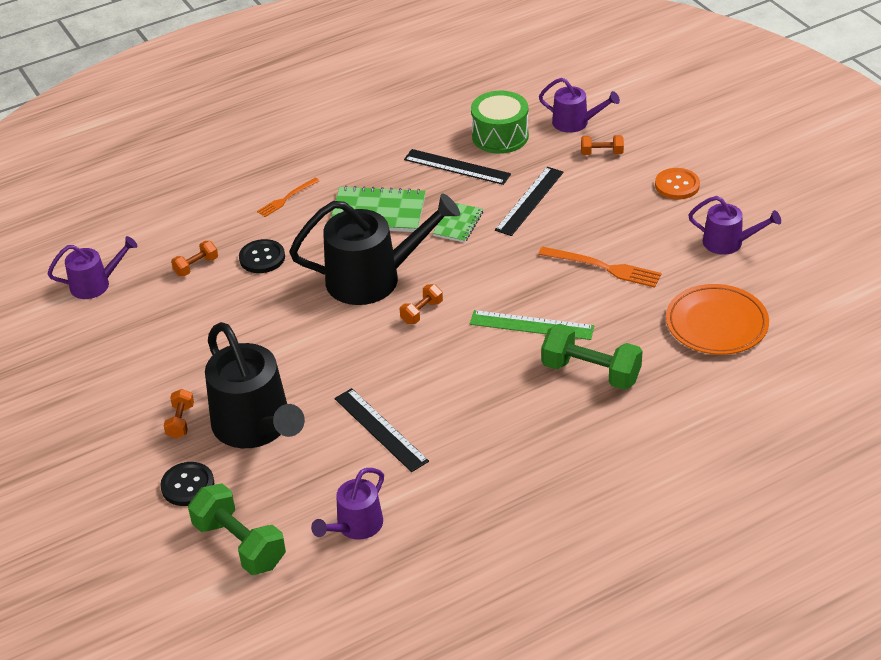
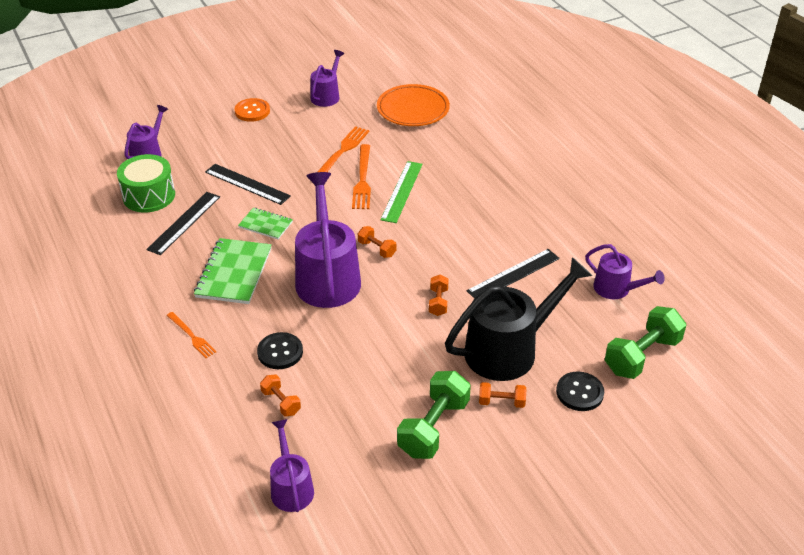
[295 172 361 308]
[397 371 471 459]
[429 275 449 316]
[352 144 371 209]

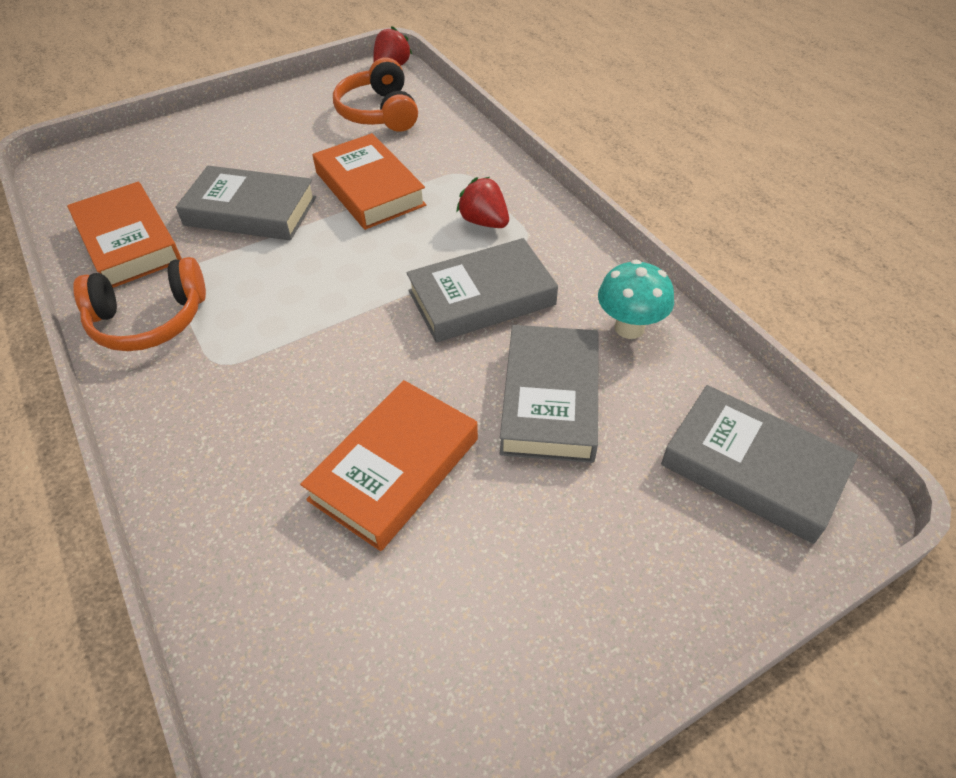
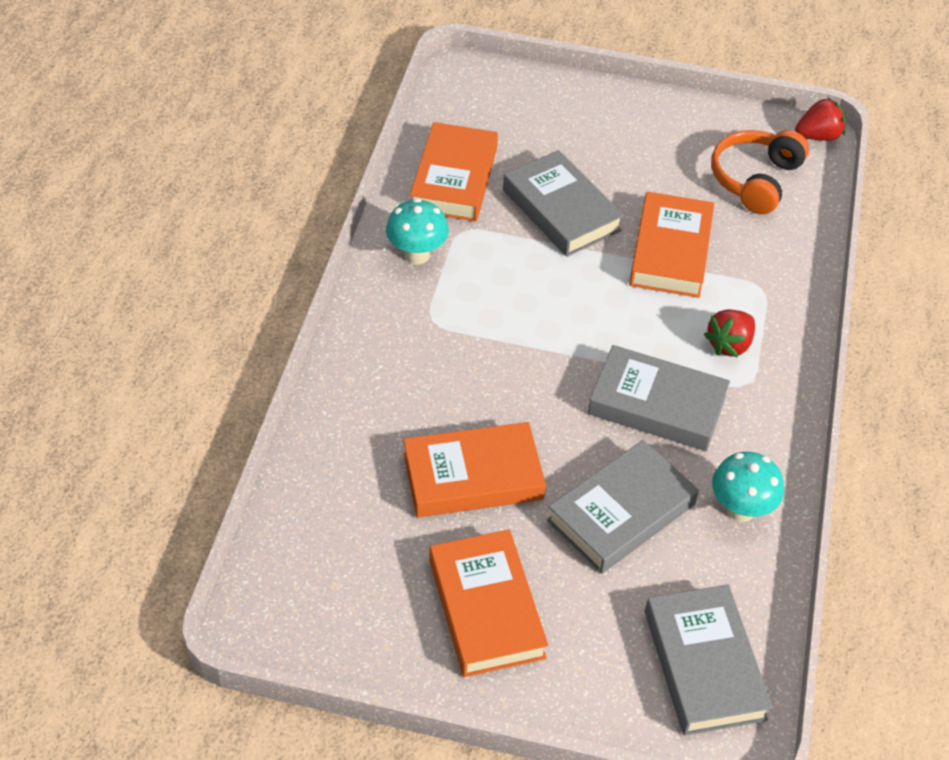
[386 198 449 265]
[704 309 755 358]
[429 529 548 677]

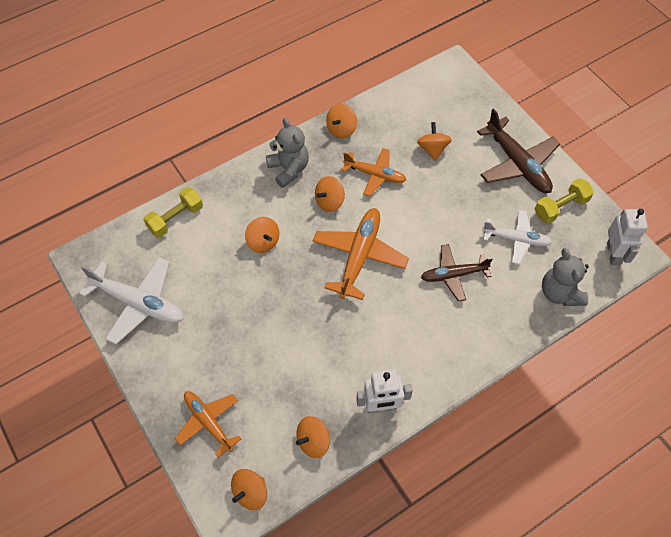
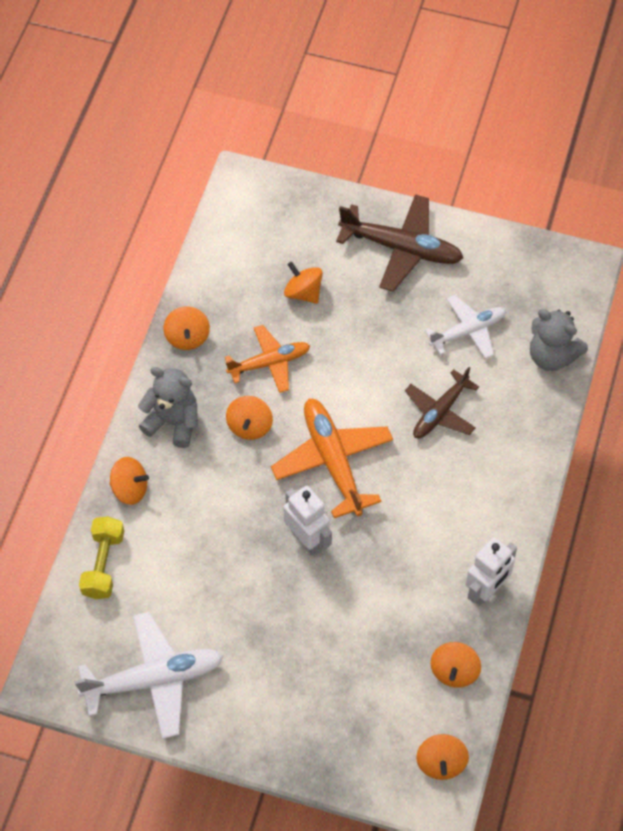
[175 391 241 458] (first image)
[109 457 149 505]
[535 178 594 223] (first image)
[283 486 332 555]

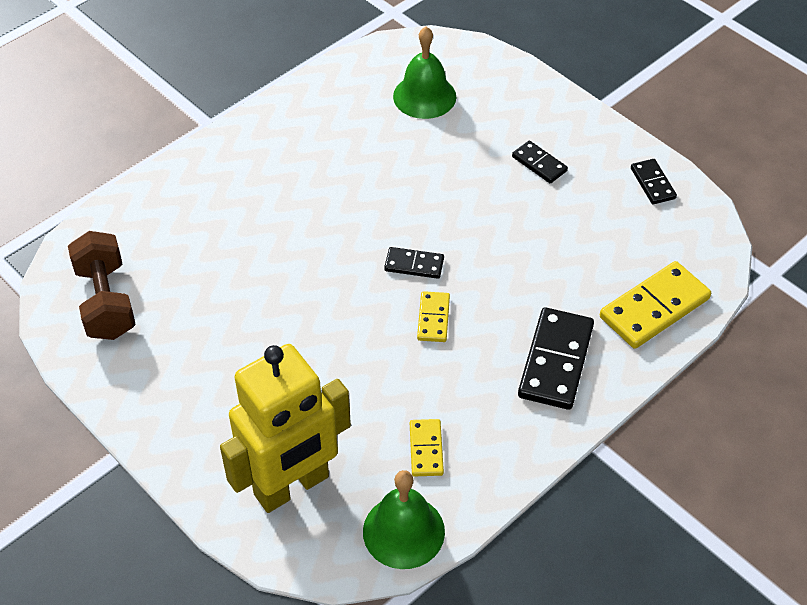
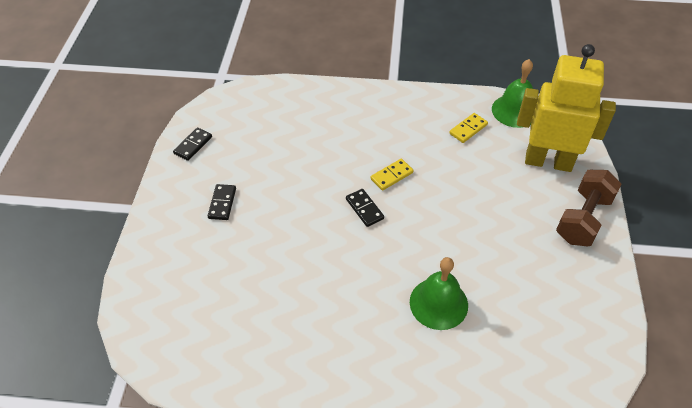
[556 170 622 246]
[410 257 468 330]
[518 307 594 410] (first image)
[600 261 711 349] (first image)

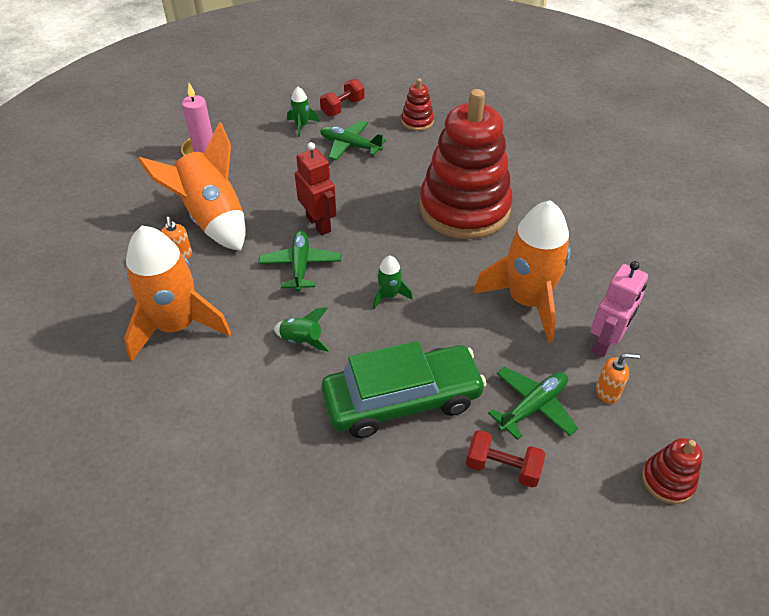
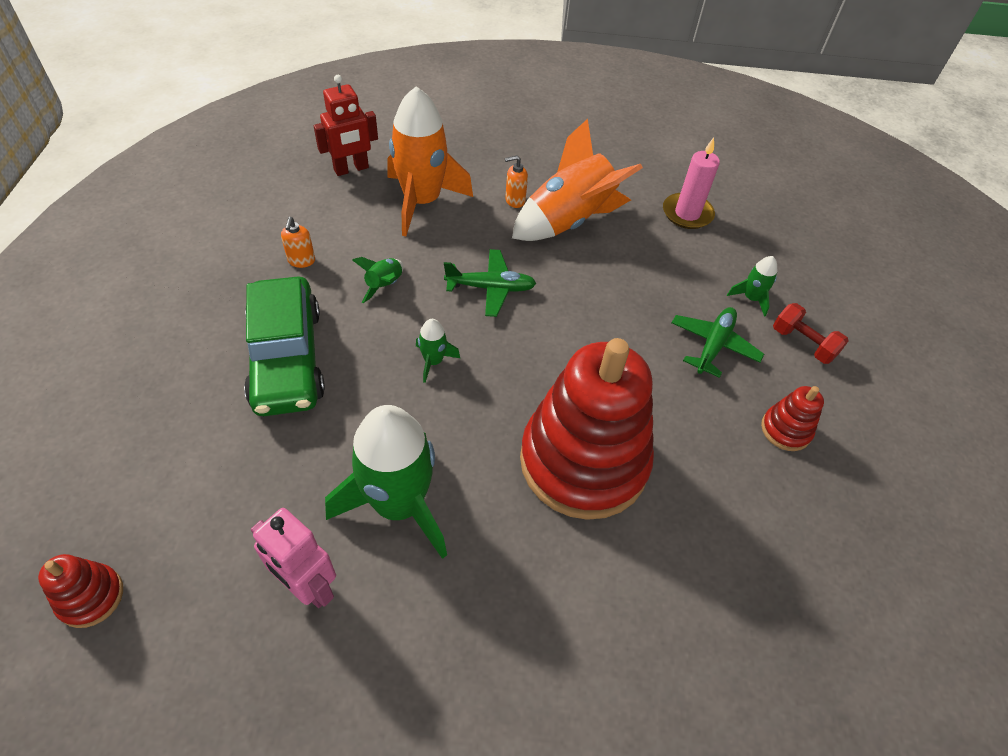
[314 75 378 176]
[466 430 546 488] (first image)
[325 405 447 559]
[488 367 578 440] (first image)
[281 217 315 268]

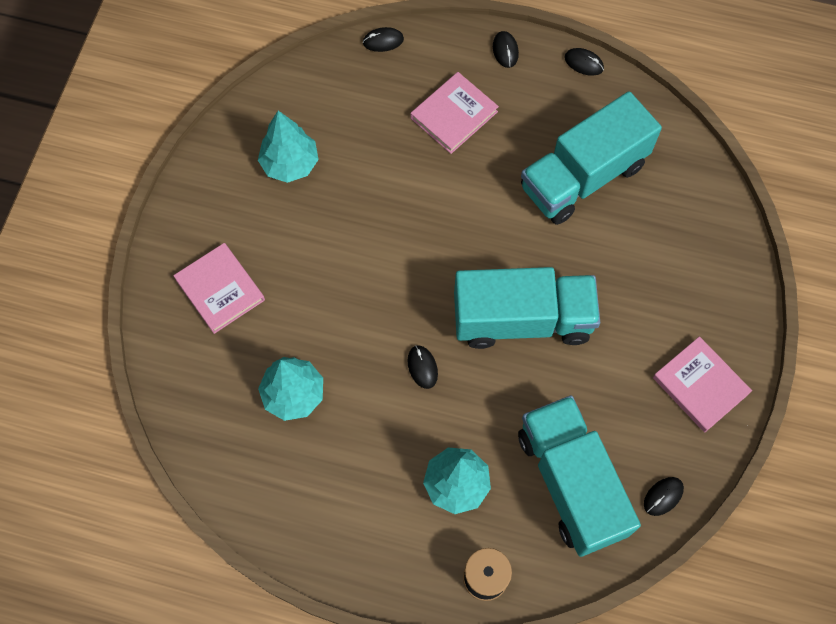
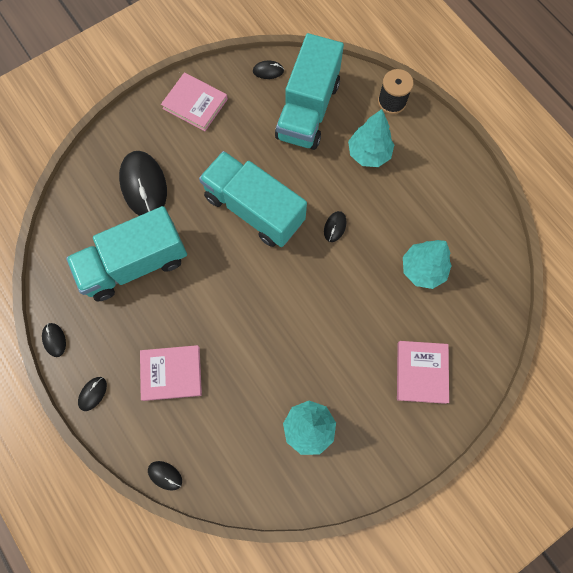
[66 206 187 301]
[161 72 228 131]
[119 151 167 216]

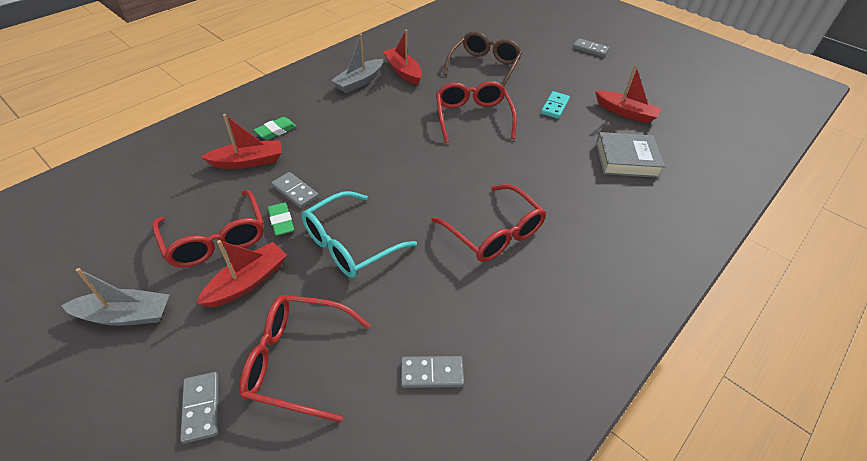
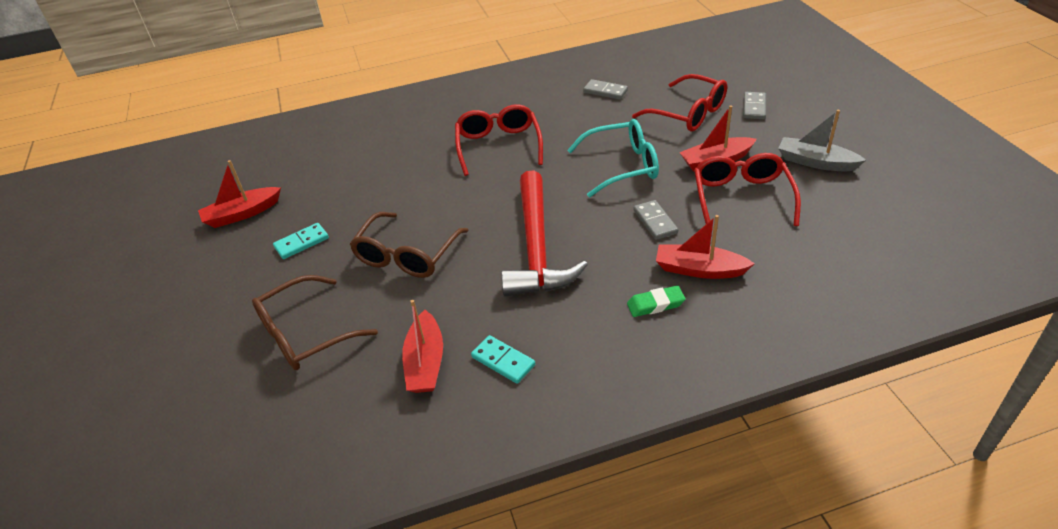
[268 203 294 236] (first image)
[471 335 535 384]
[350 212 469 278]
[573 38 609 57] (first image)
[198 160 281 228]
[596 132 665 178] (first image)
[501 171 588 297]

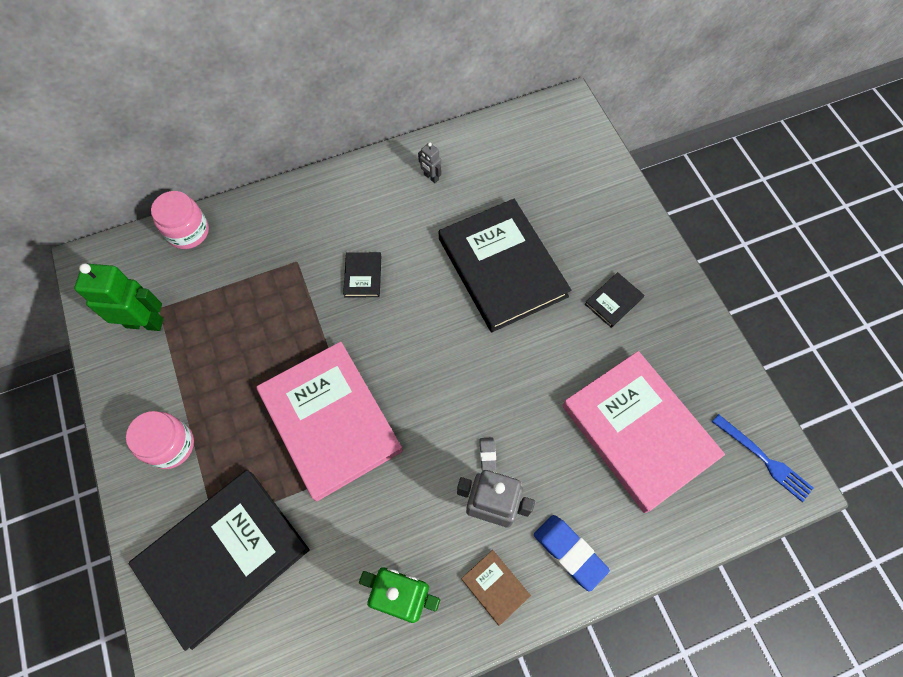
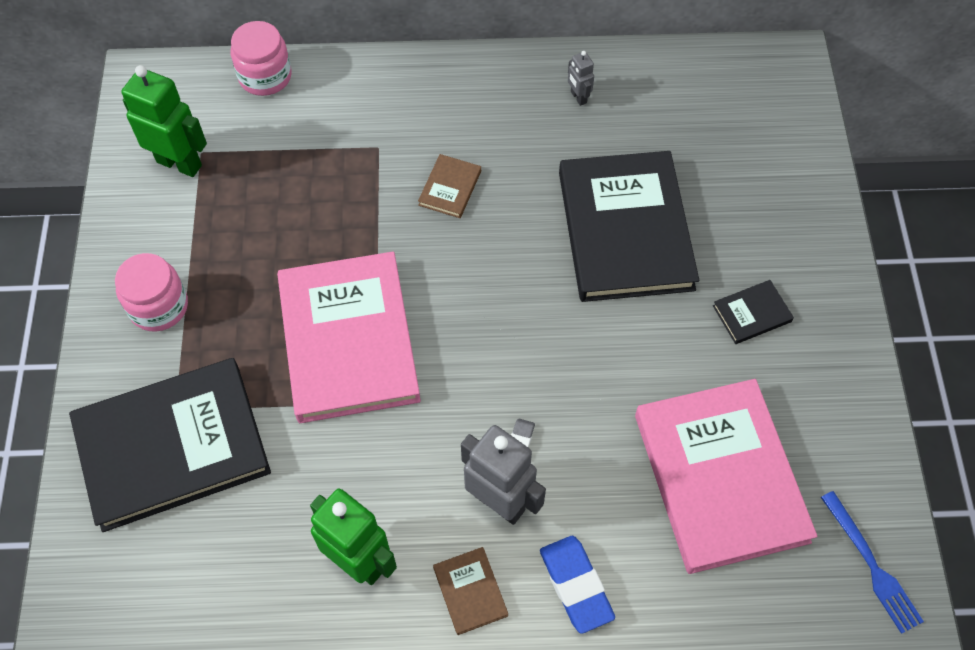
[418 154 481 218]

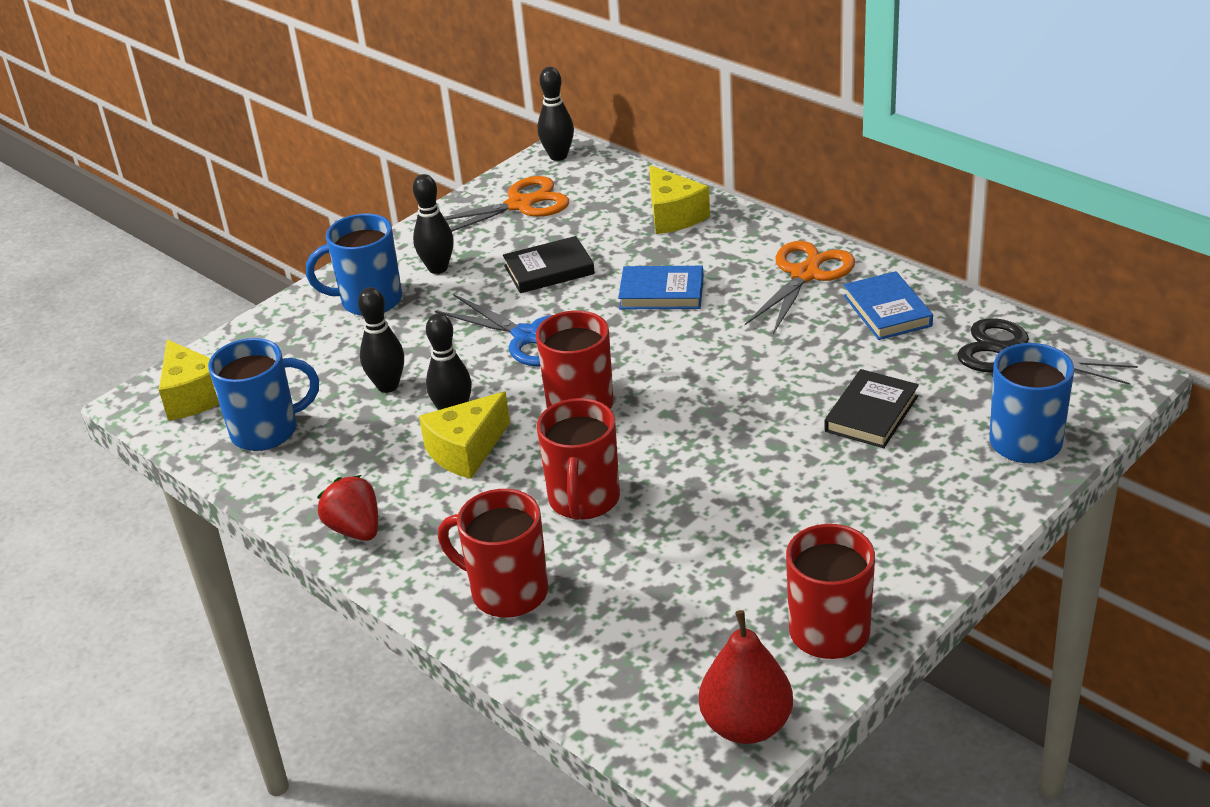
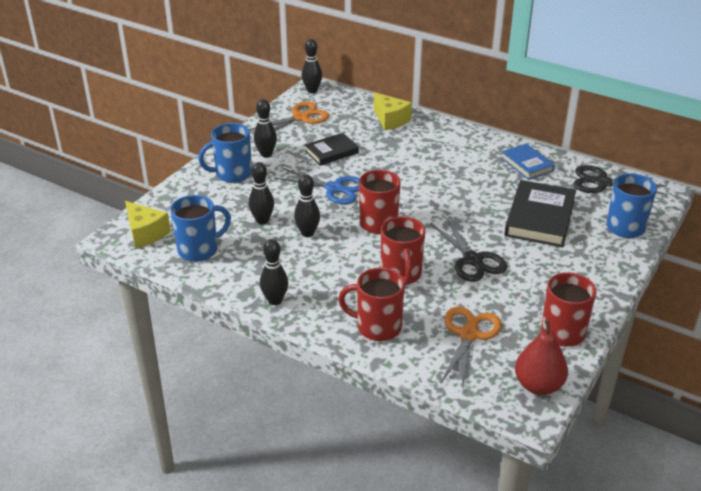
[260 239 288 305]
[419 392 510 479] (first image)
[618 266 704 309] (first image)
[440 307 502 389]
[504 180 576 247]
[431 218 507 282]

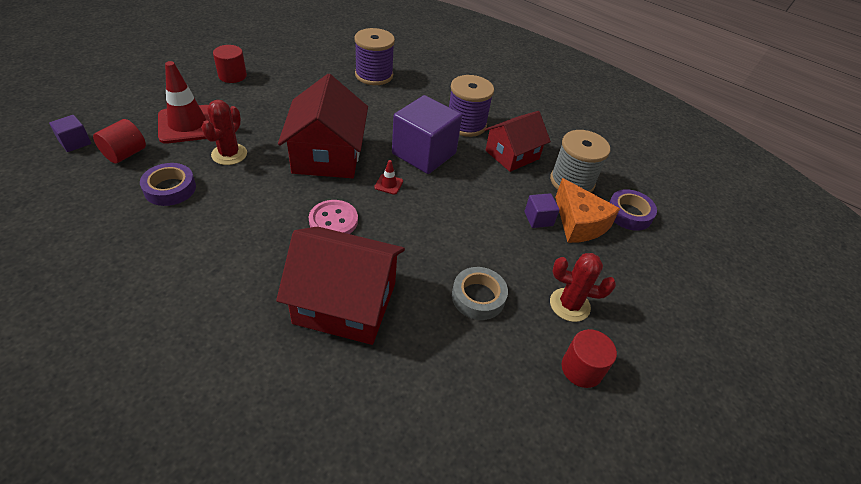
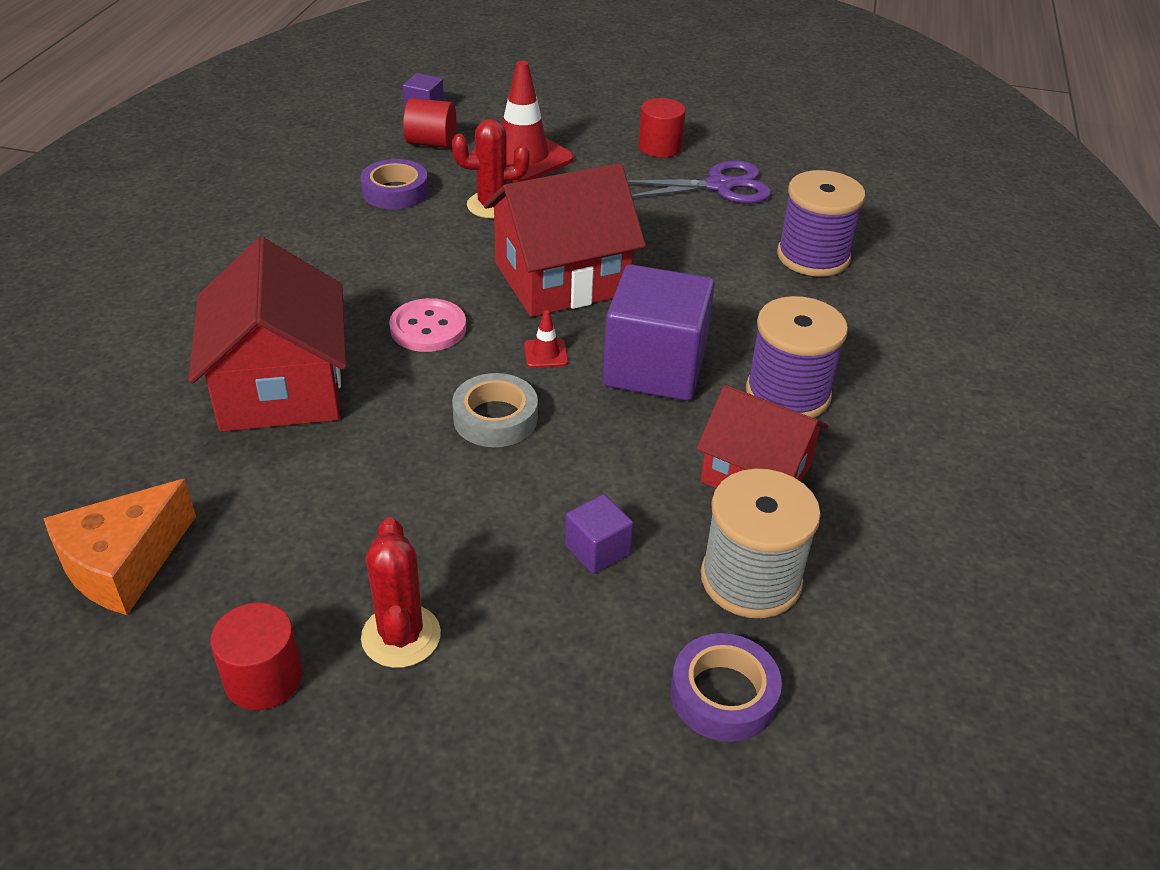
[452 373 538 447]
[43 479 196 615]
[627 160 772 204]

